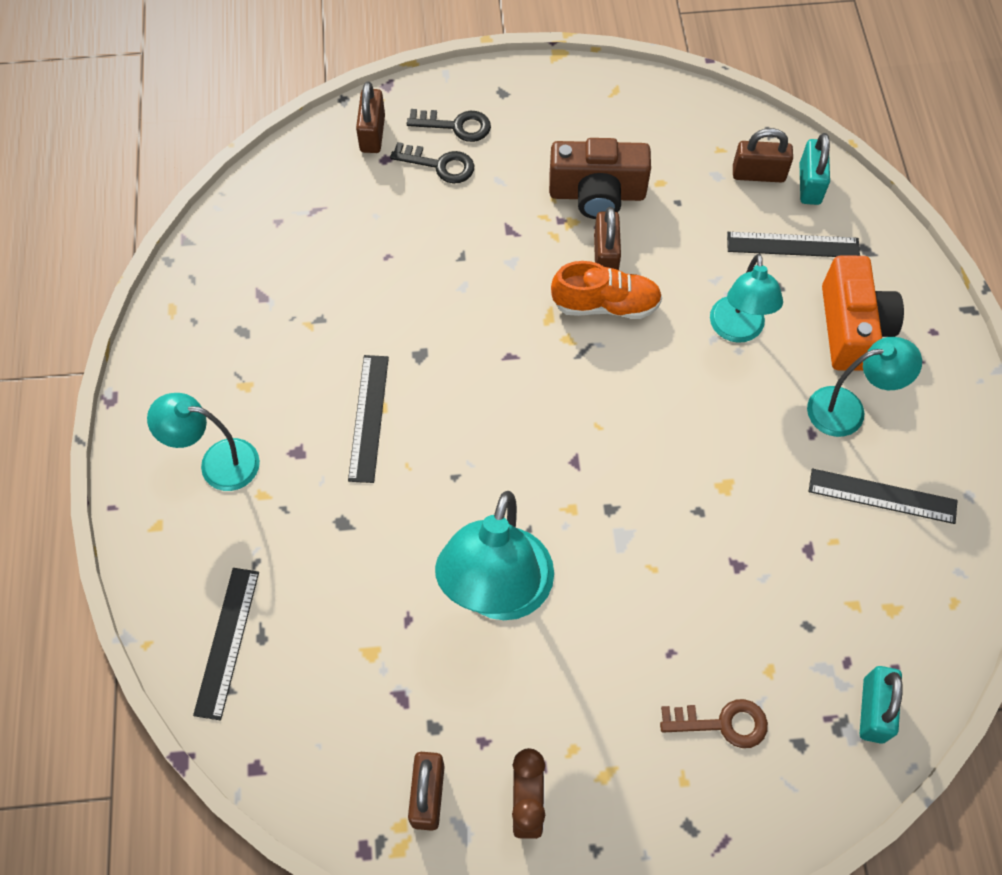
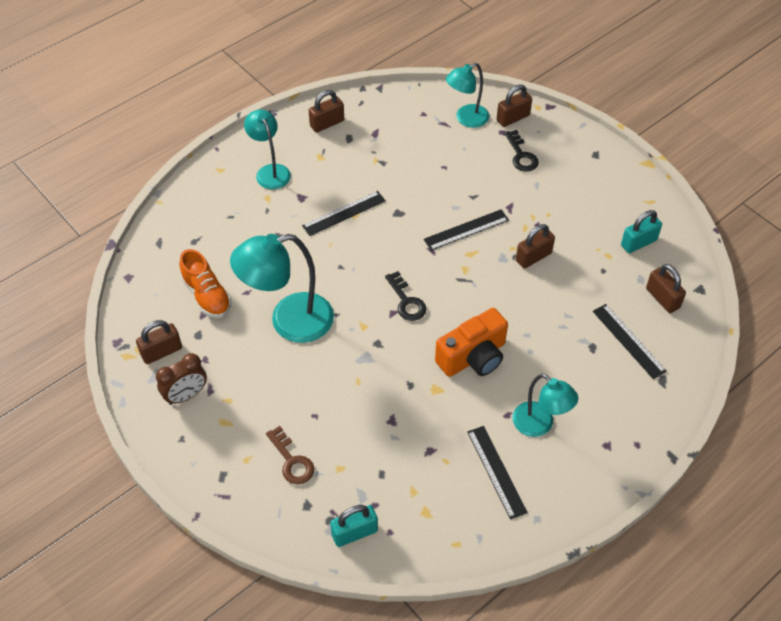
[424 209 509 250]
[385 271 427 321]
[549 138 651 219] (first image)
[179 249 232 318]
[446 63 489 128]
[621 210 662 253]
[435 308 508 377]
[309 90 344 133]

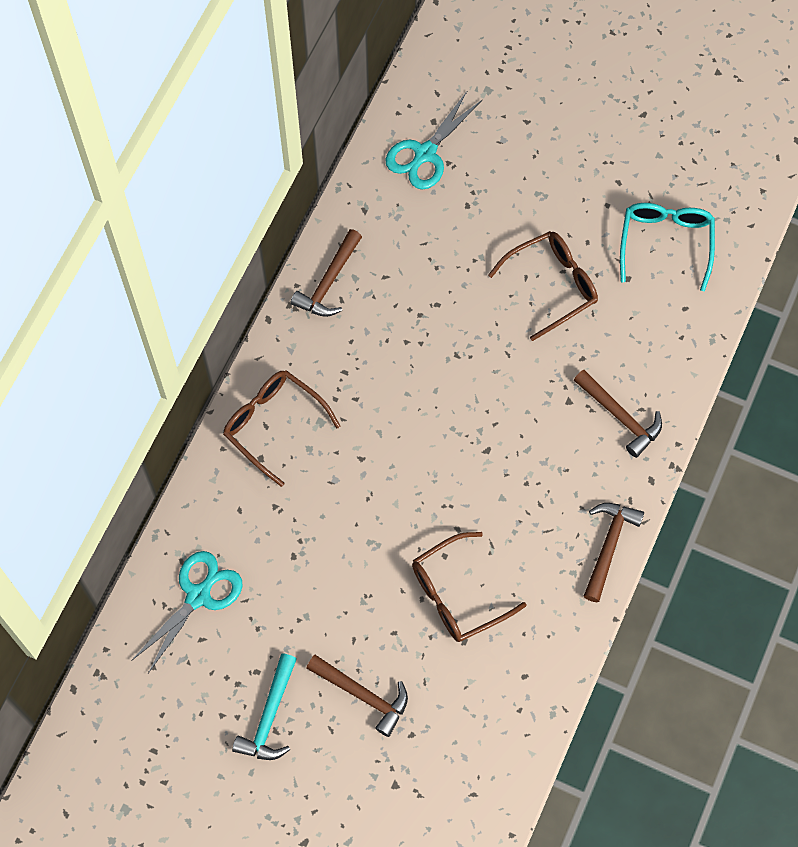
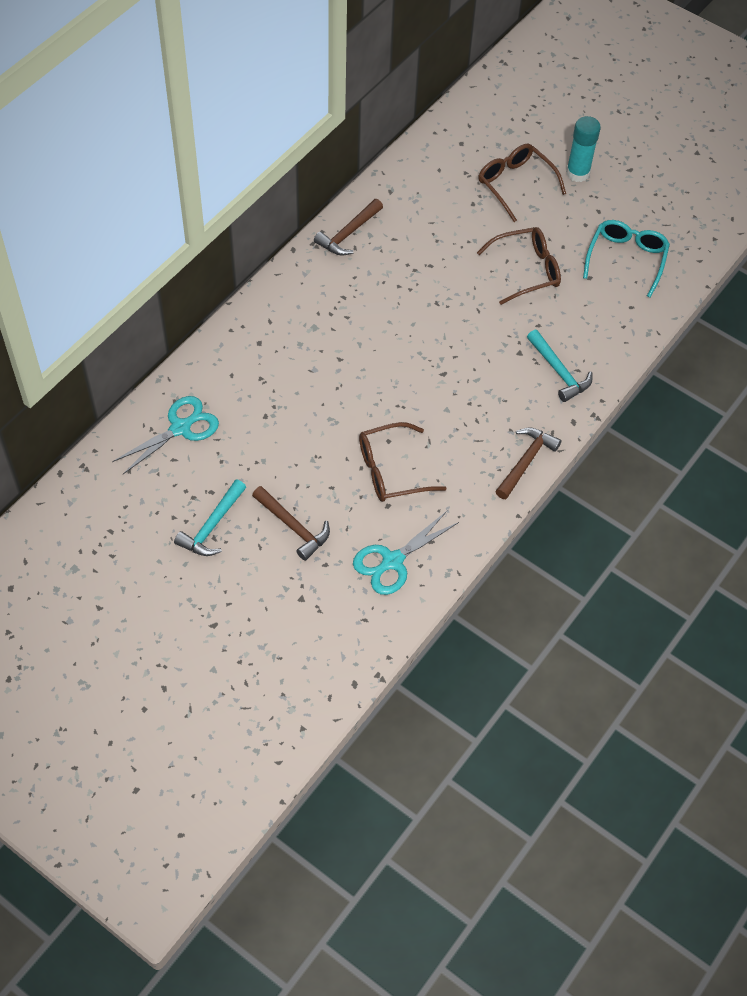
[479 144 566 222]
[353 511 459 595]
[527 330 592 402]
[566 116 601 182]

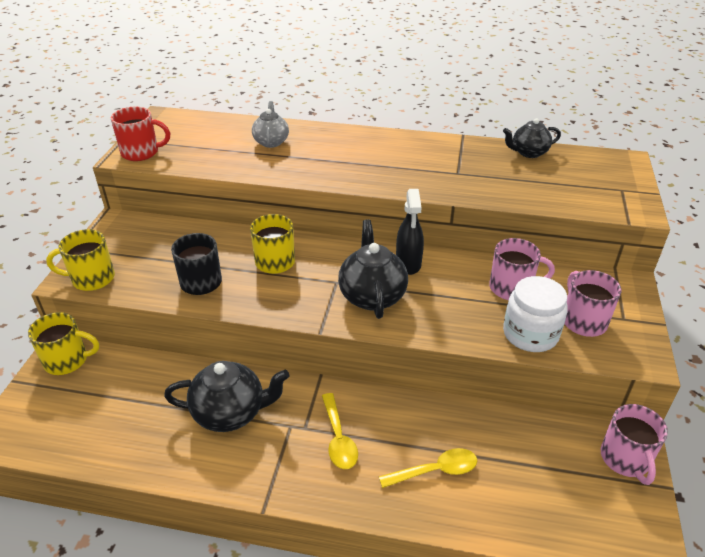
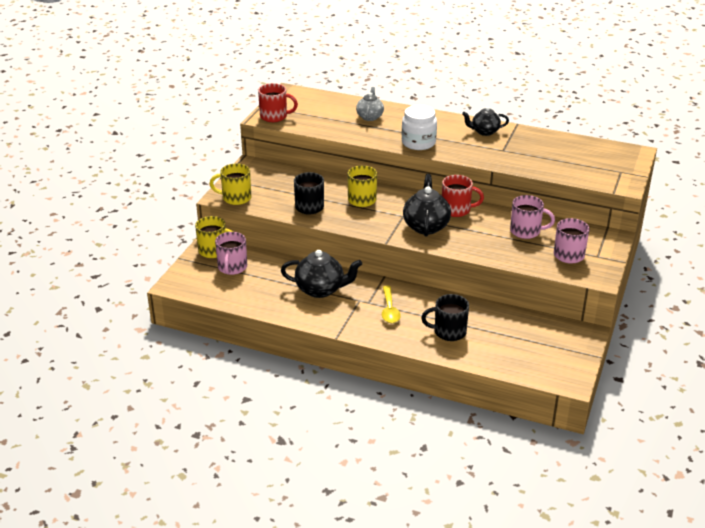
[421 294 469 341]
[442 175 484 217]
[462 107 509 136]
[402 105 437 150]
[215 232 247 275]

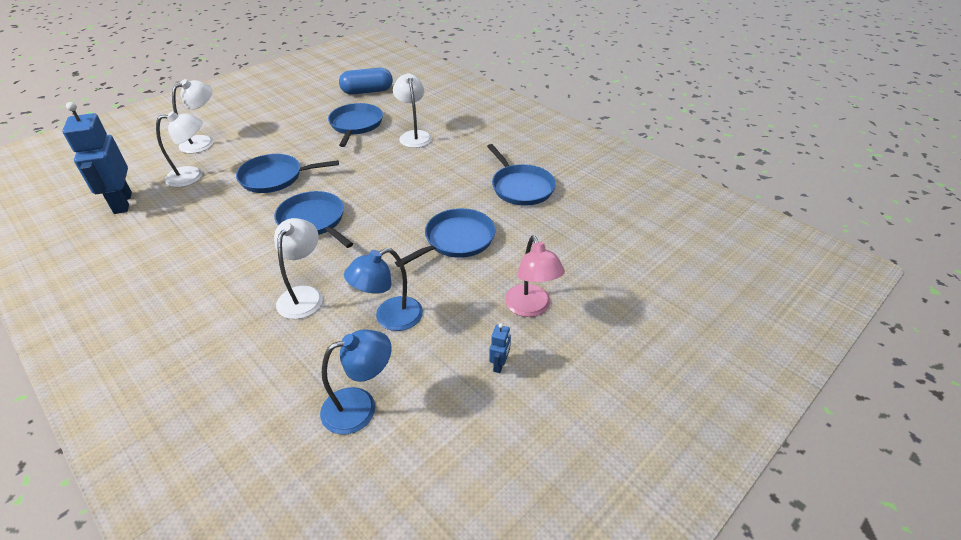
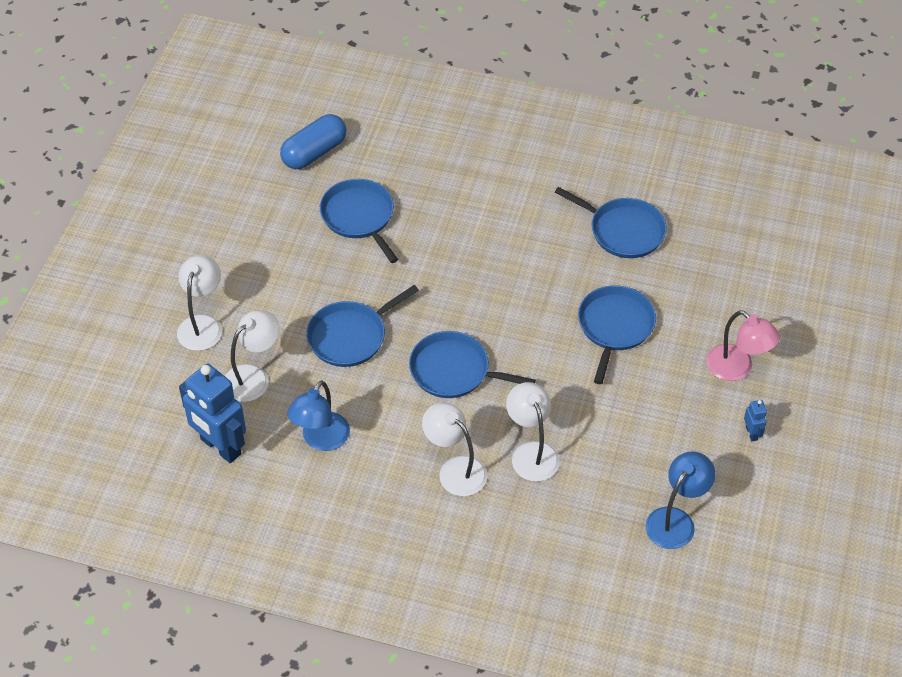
[287 381 350 451]
[422 403 487 496]

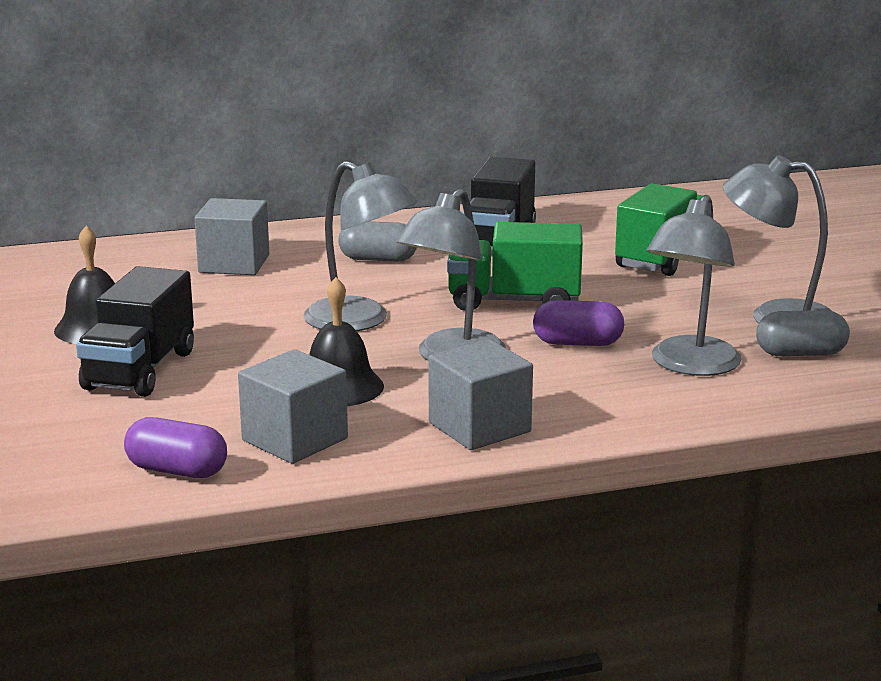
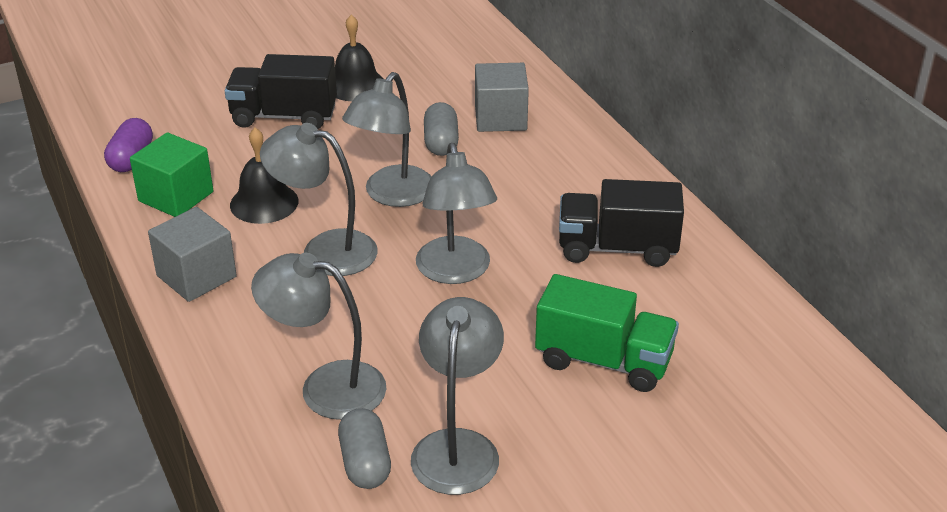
[130 132 213 217]
[424 102 459 156]
[416 143 497 284]
[533 300 625 346] (first image)

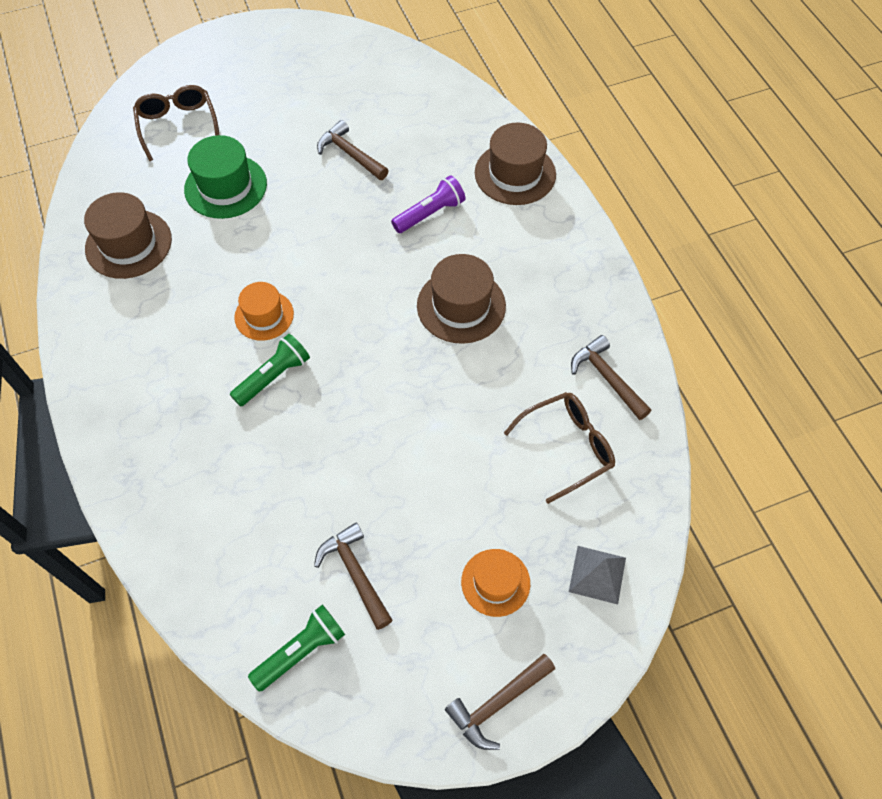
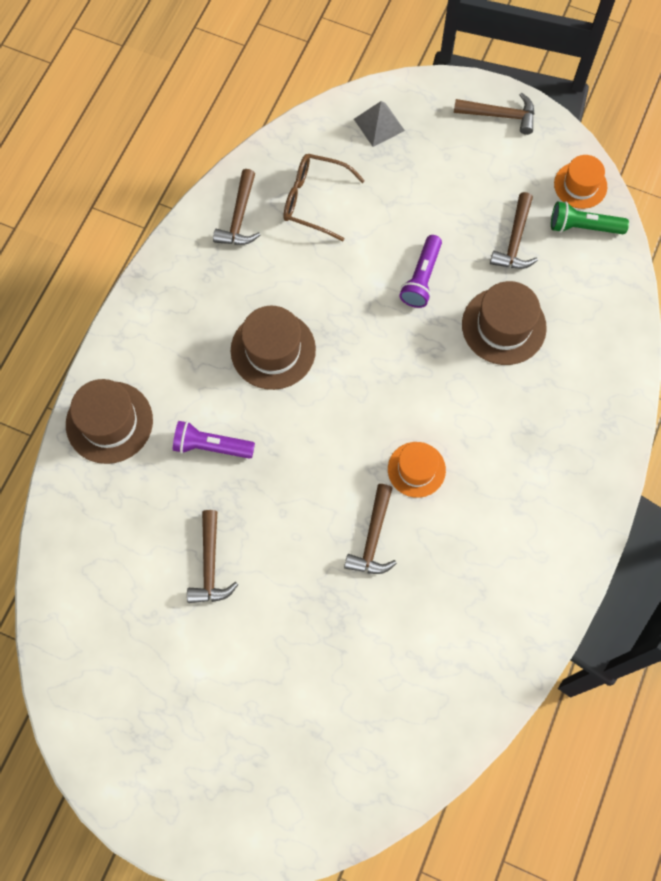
[462 281 547 365]
[133 85 219 161] (first image)
[184 135 267 219] (first image)
[230 334 310 407] (first image)
[554 155 607 209]
[344 484 397 574]
[399 235 442 308]

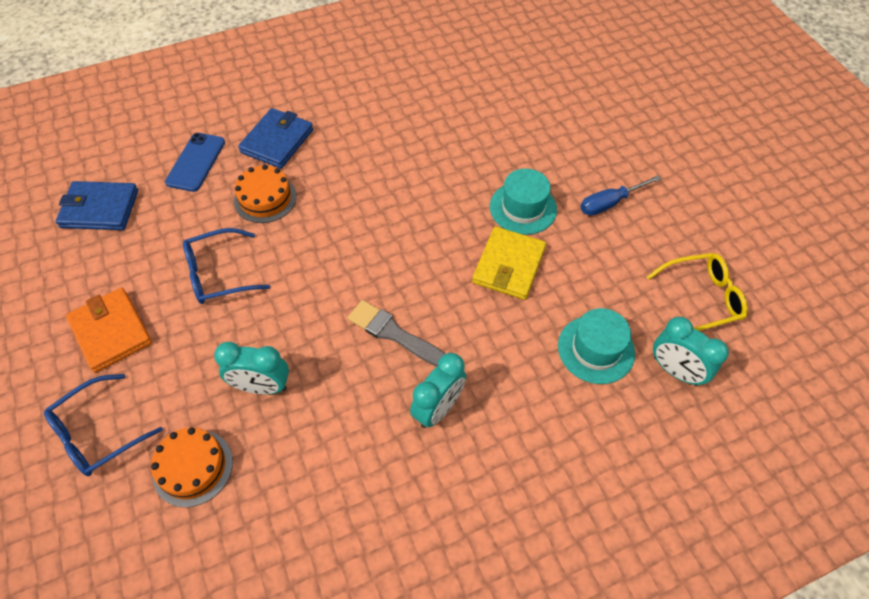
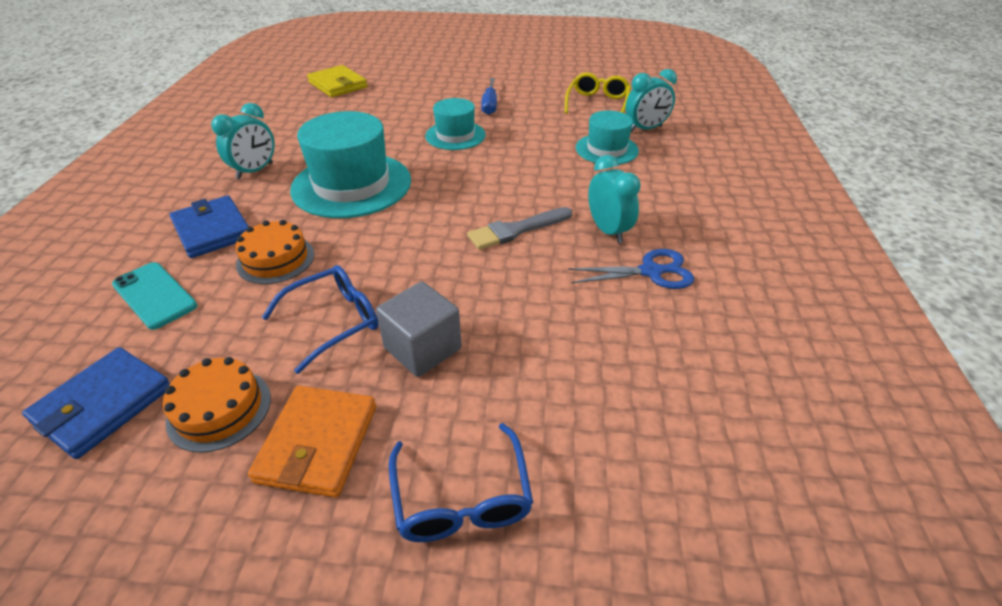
[248 386 376 498]
[163 357 271 453]
[112 262 197 330]
[262 265 379 374]
[211 103 275 179]
[307 65 368 97]
[290 111 411 218]
[376 282 462 377]
[568 249 694 289]

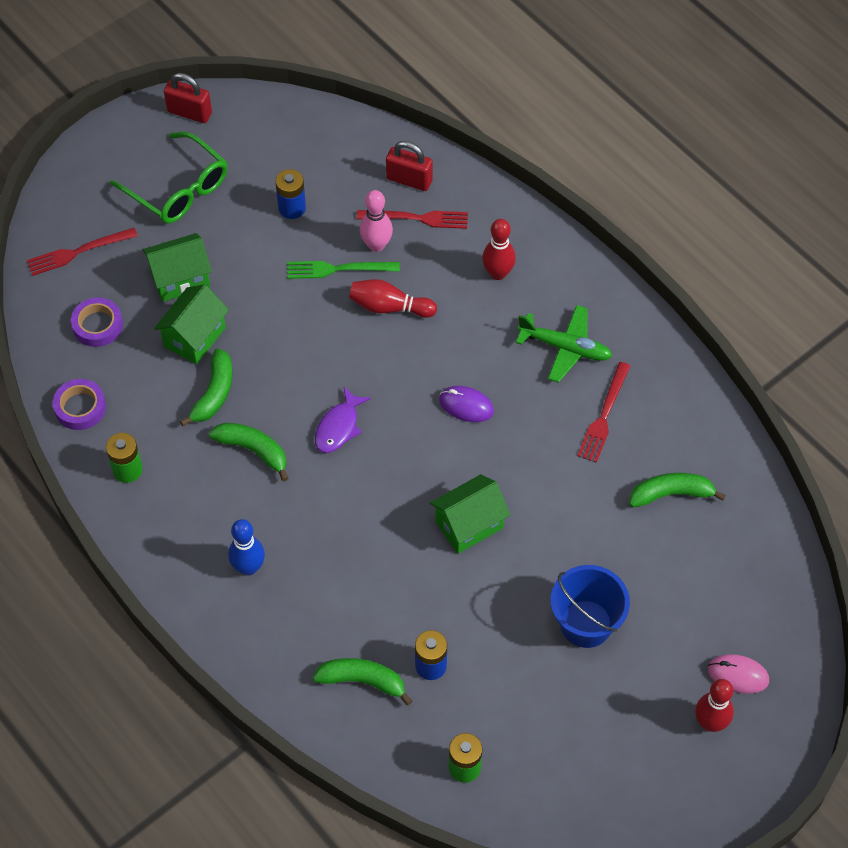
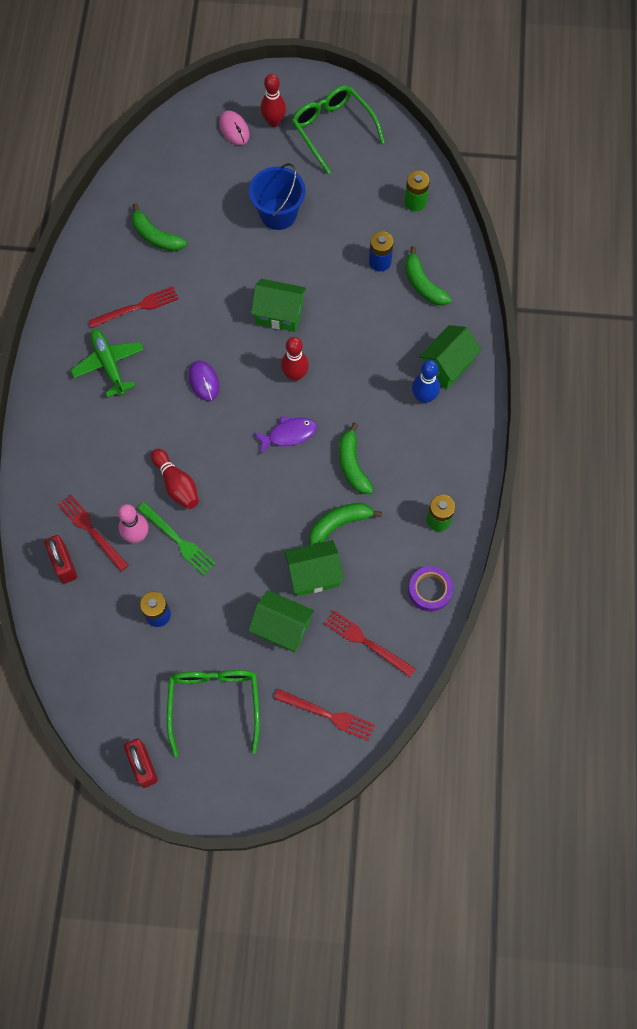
[324 610 415 677]
[281 337 309 381]
[292 85 385 174]
[419 325 481 389]

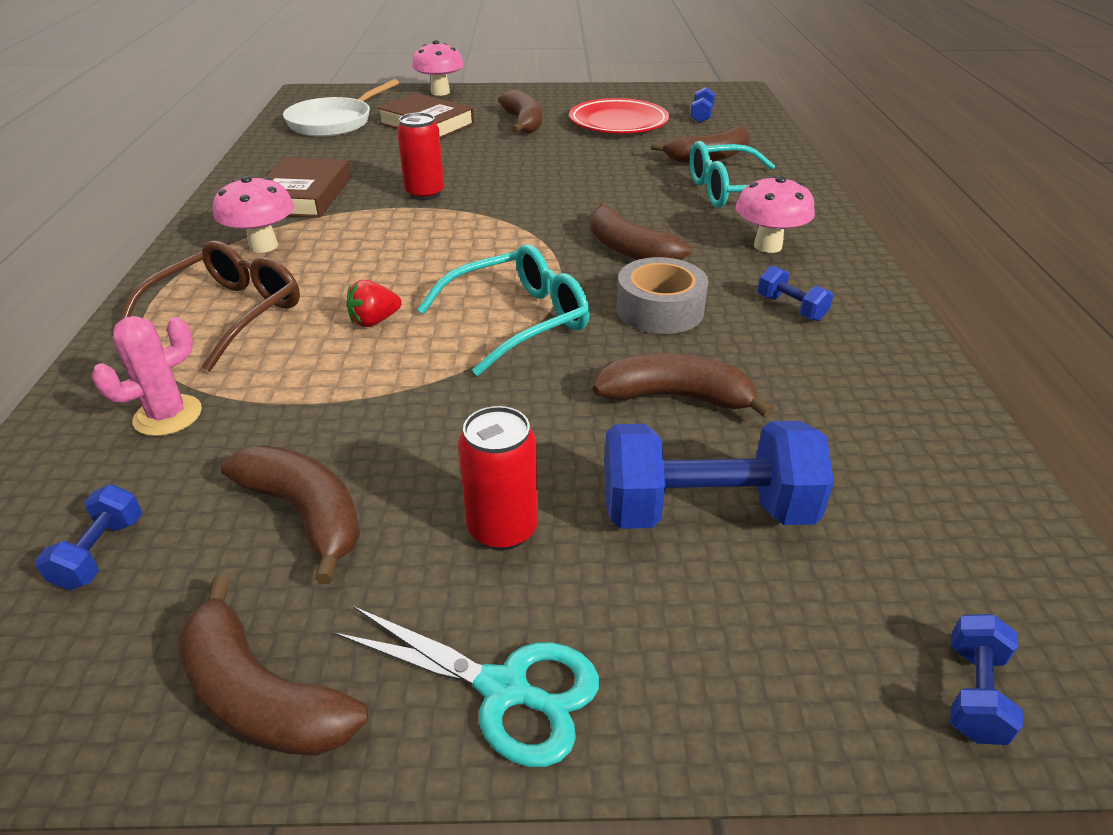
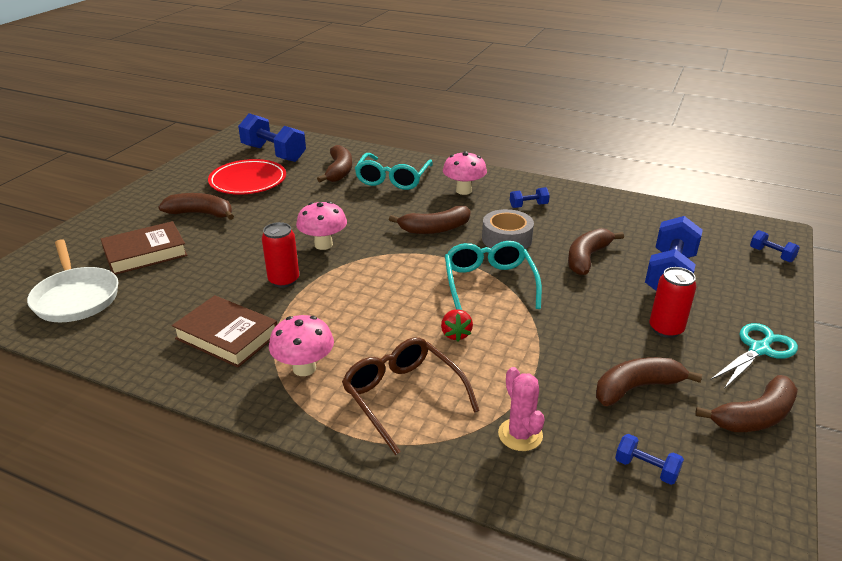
[296 201 347 250]
[238 113 306 162]

